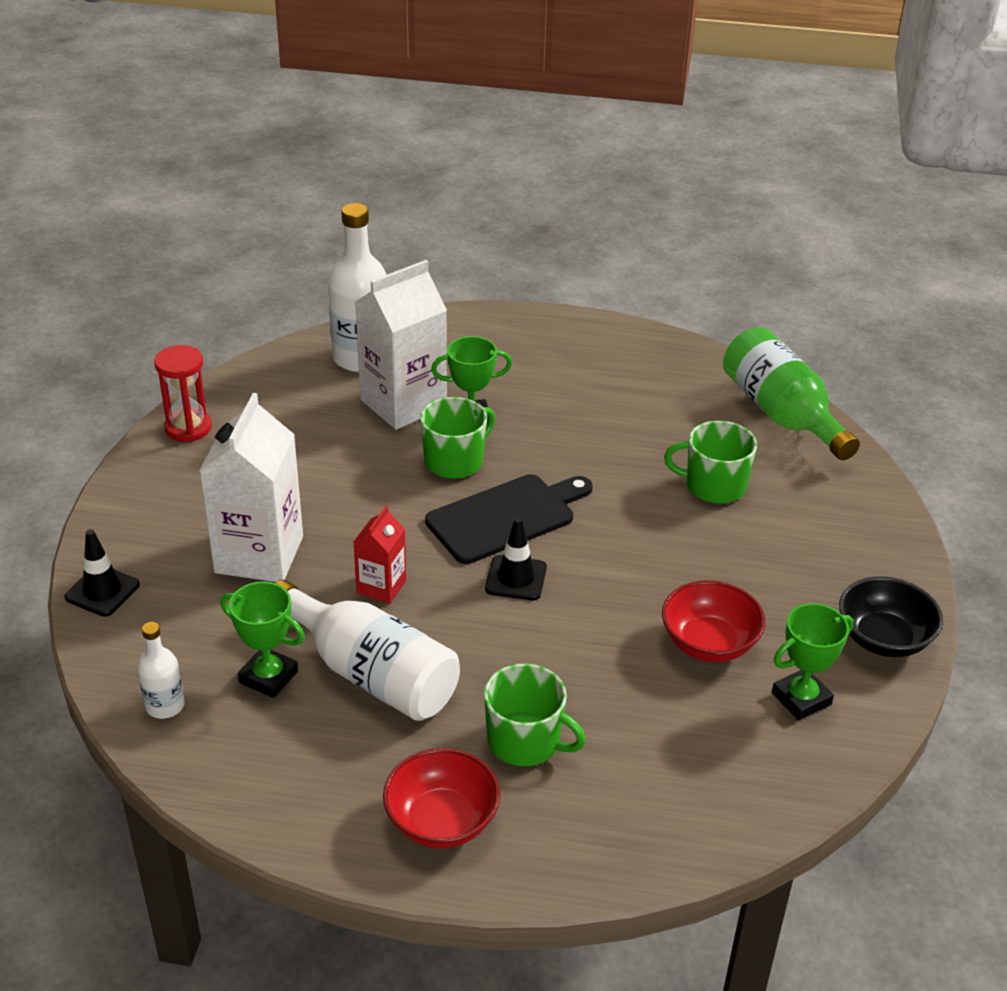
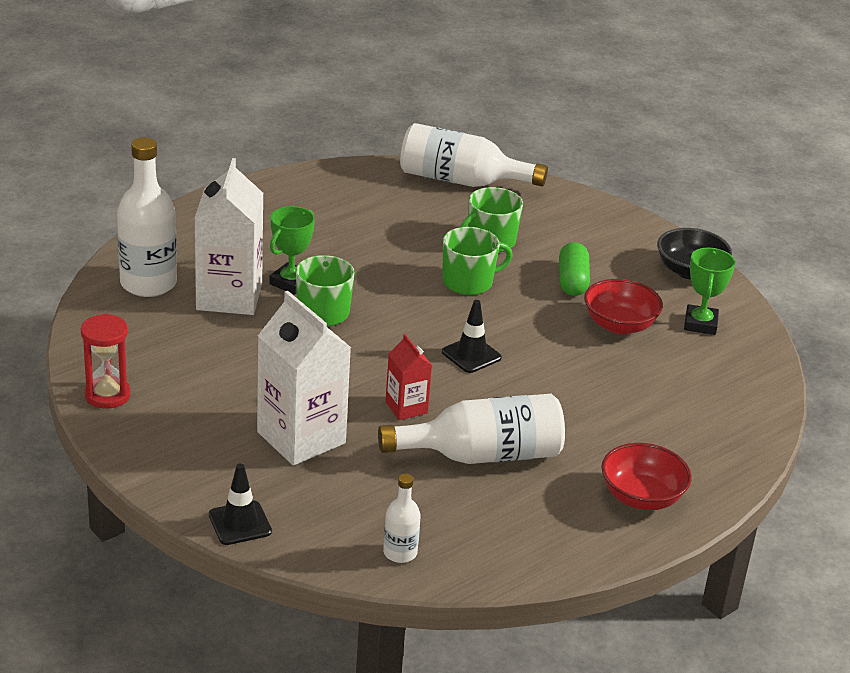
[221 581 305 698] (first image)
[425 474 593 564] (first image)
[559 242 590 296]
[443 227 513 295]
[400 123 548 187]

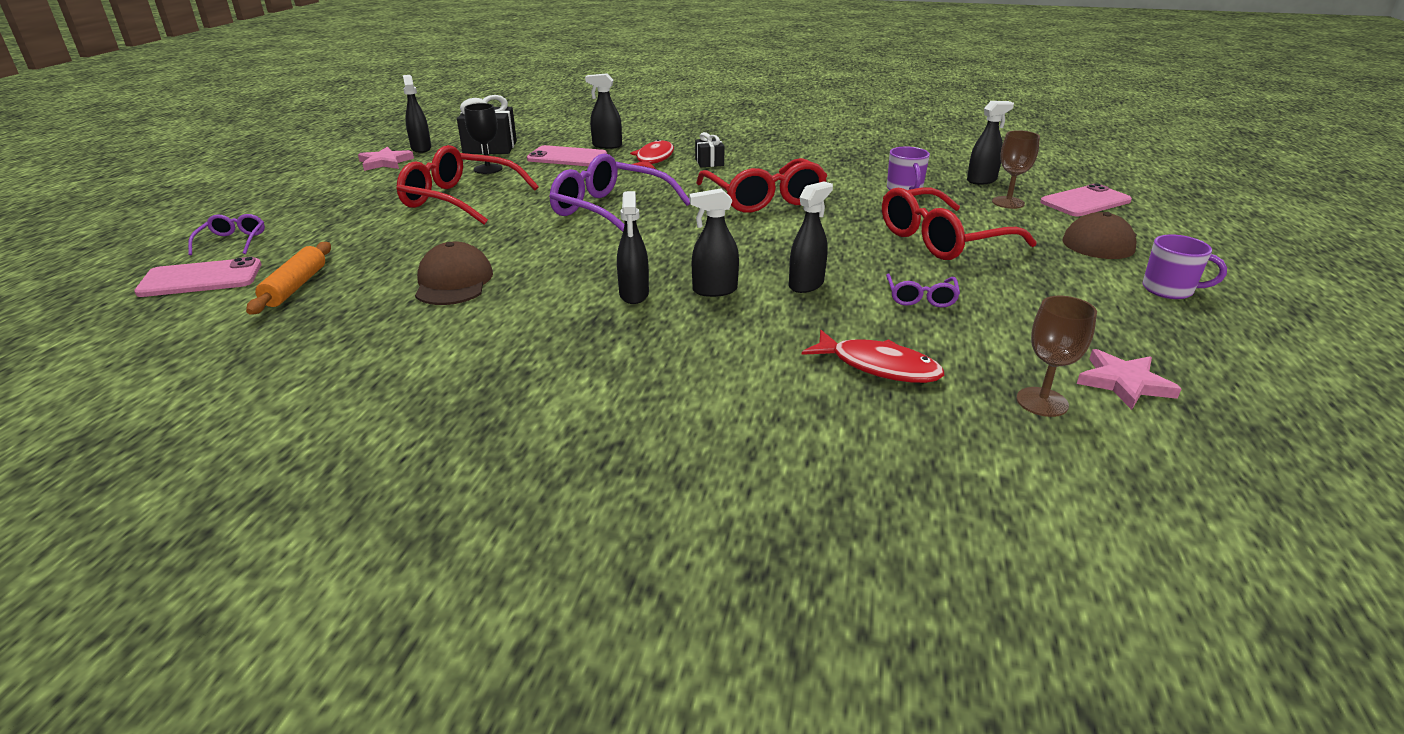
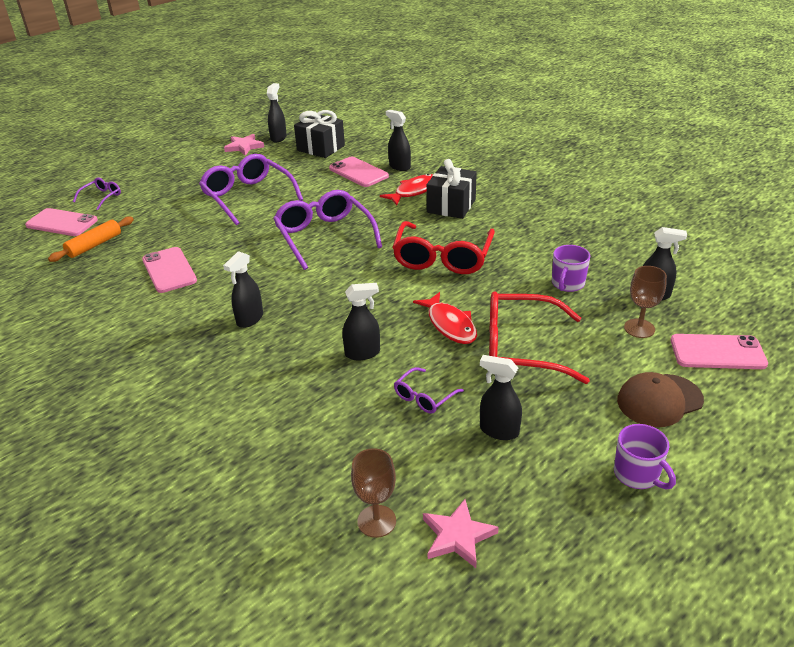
[464 103 502 174] (first image)
[480 355 522 440]
[413 292 477 344]
[142 247 197 293]
[199 154 303 226]
[427 159 477 219]

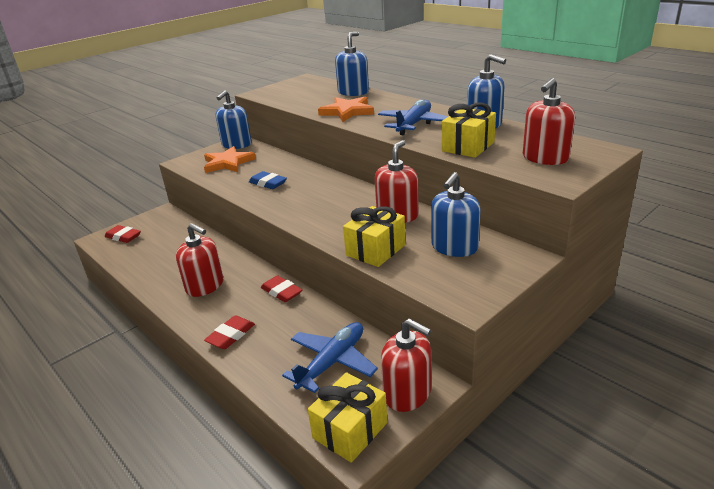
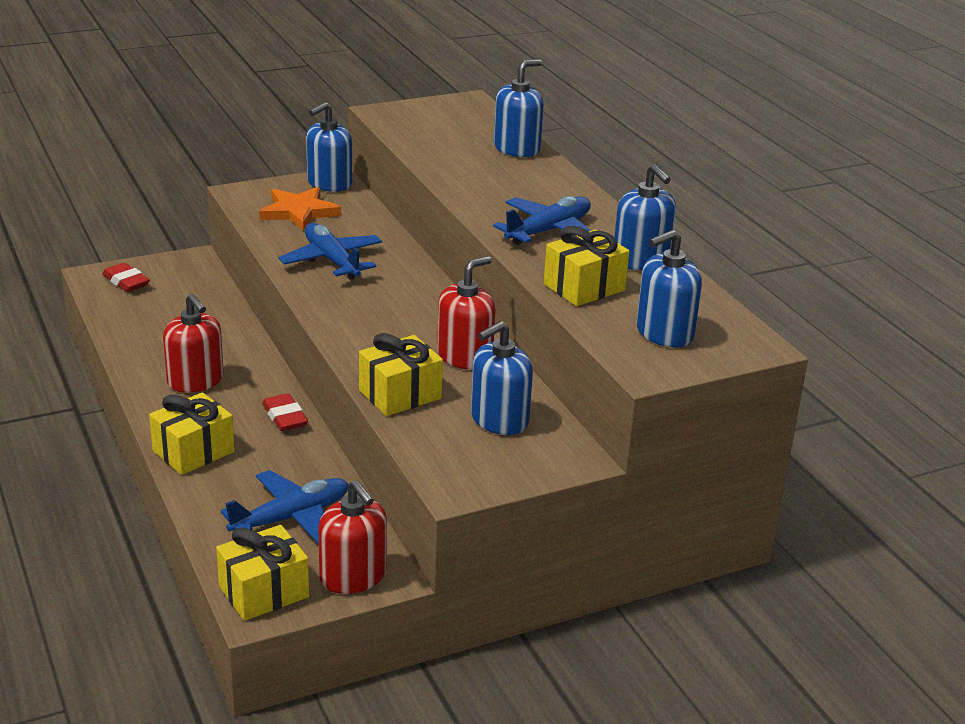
[318 97 374 122] (first image)
[149 392 235 475]
[279 223 382 280]
[636 230 702 347]

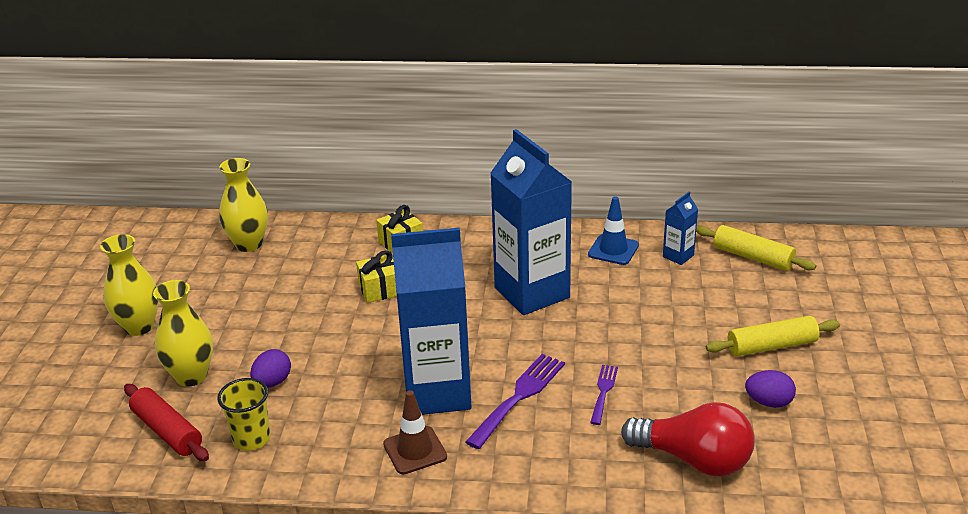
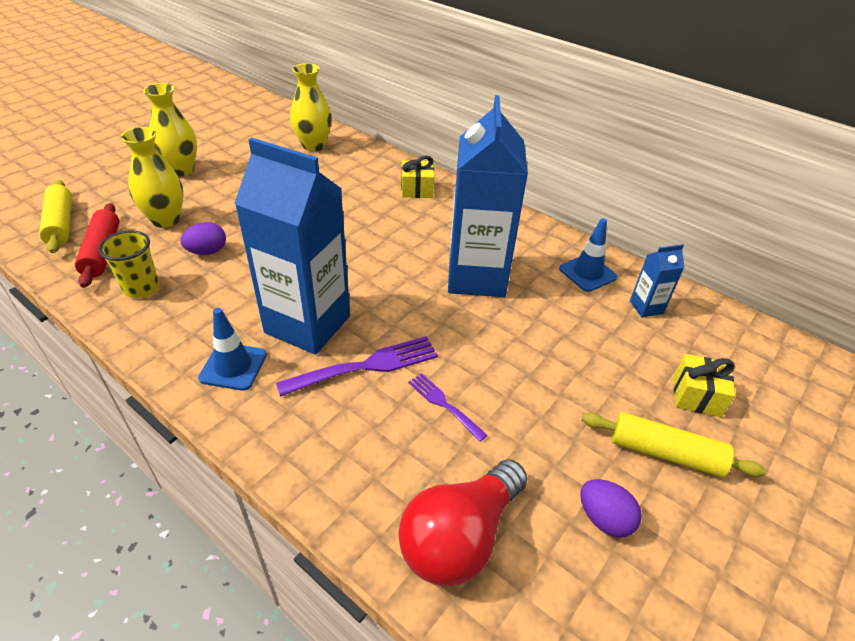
[674 354 735 417]
[39 180 72 253]
[198 308 267 391]
[408 373 488 442]
[398 459 528 586]

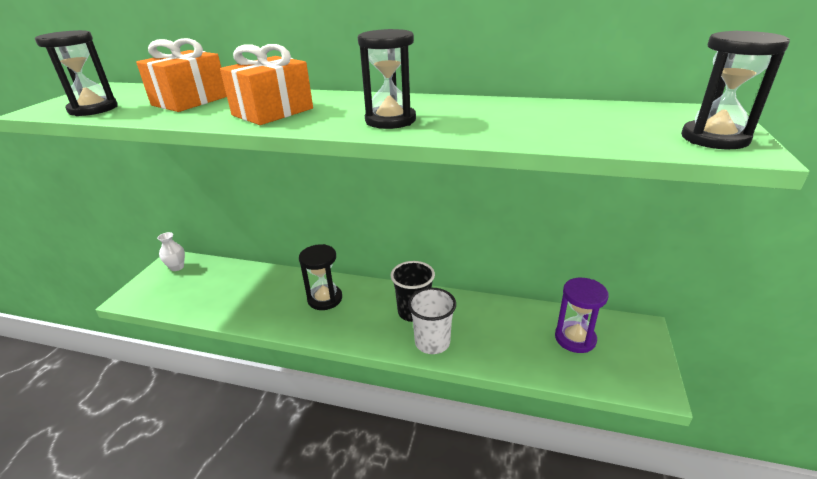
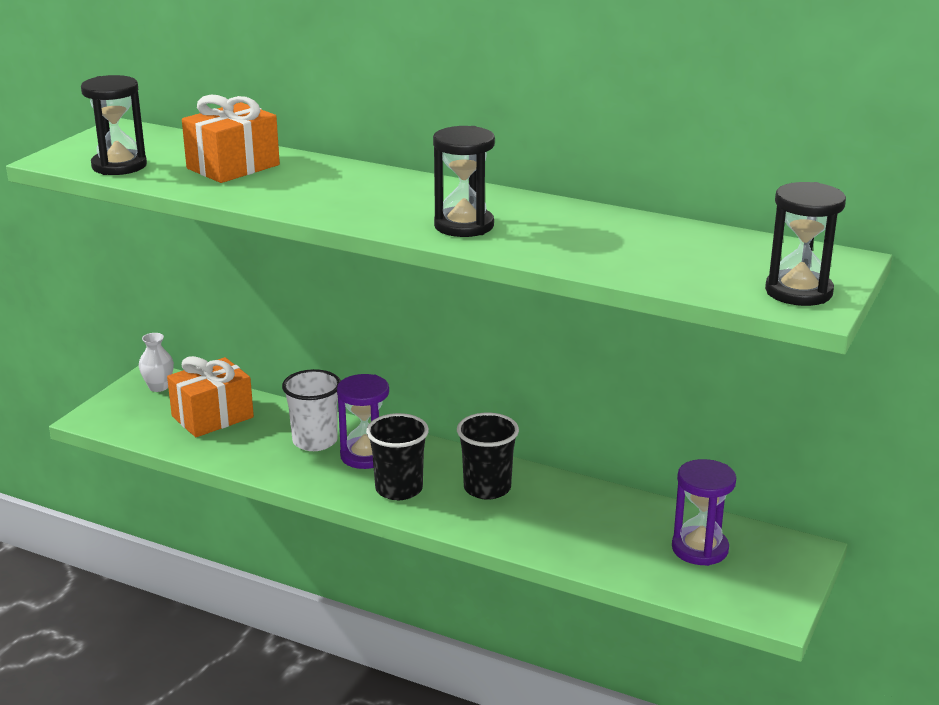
[366 413 429 500]
[167 356 254 437]
[282 369 341 451]
[337 374 389 469]

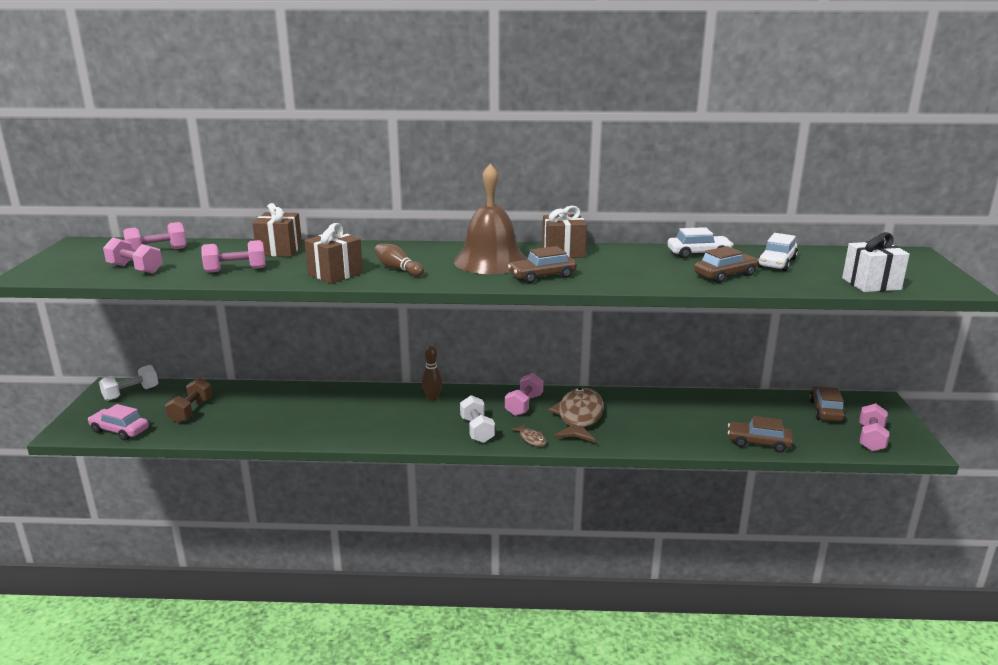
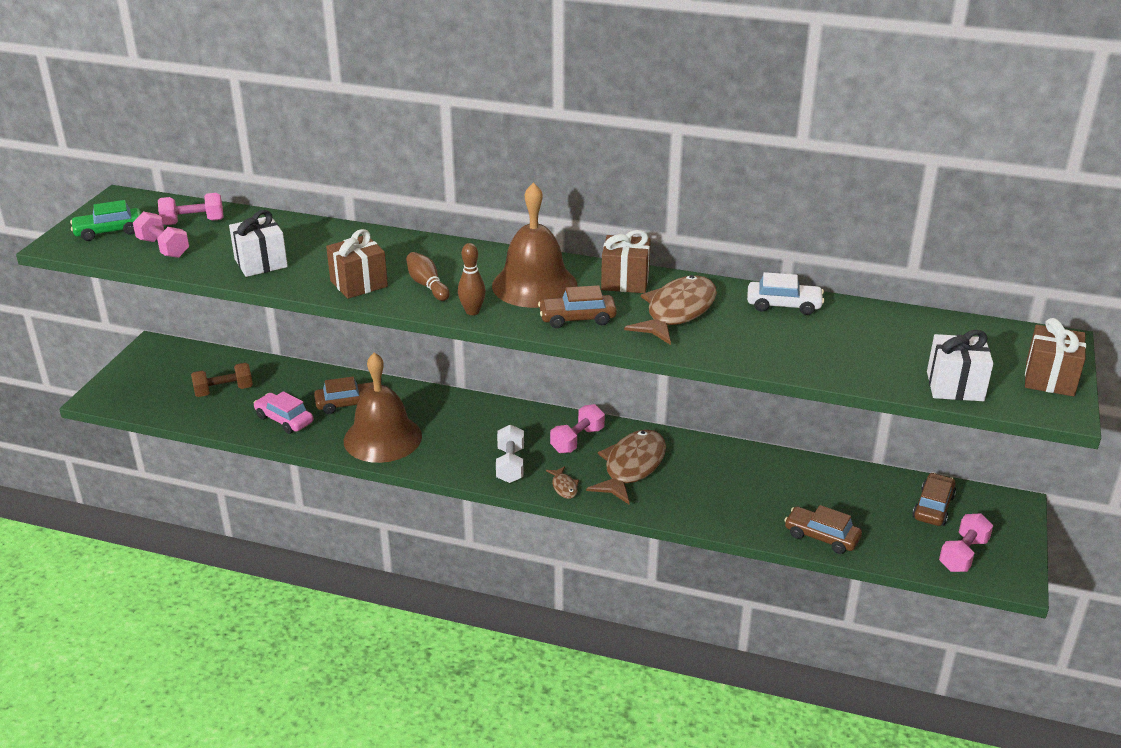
[99 365 158 401] (first image)
[758 233 798 271] (first image)
[70 200 141 241]
[344 352 422 463]
[624 275 717 345]
[253 391 313 434]
[1025 318 1086 396]
[458 243 486 315]
[314 377 374 414]
[229 210 288 277]
[191 363 253 397]

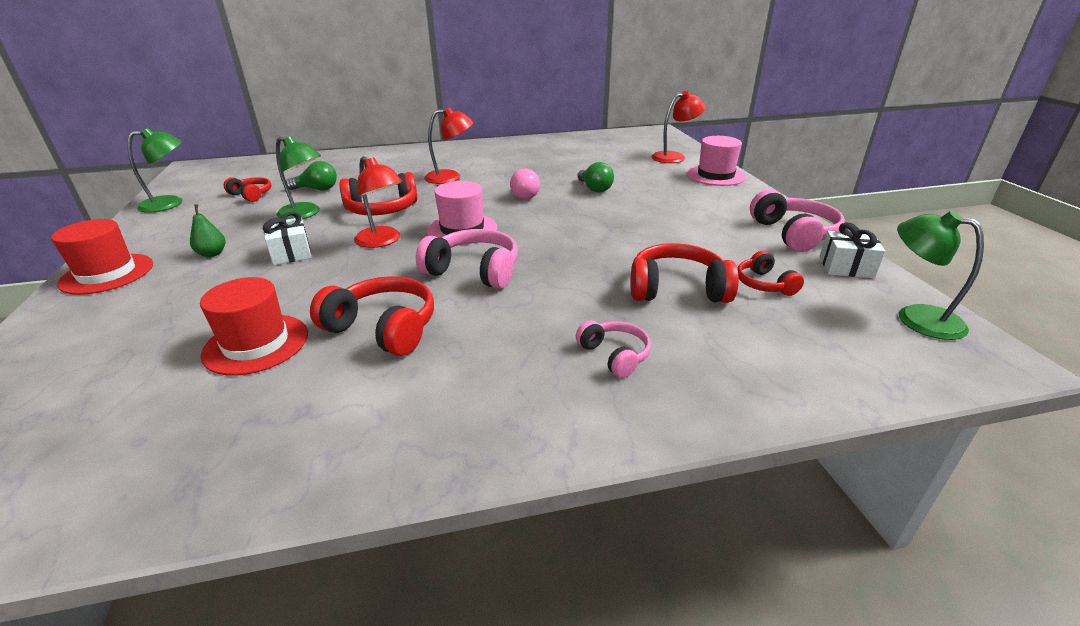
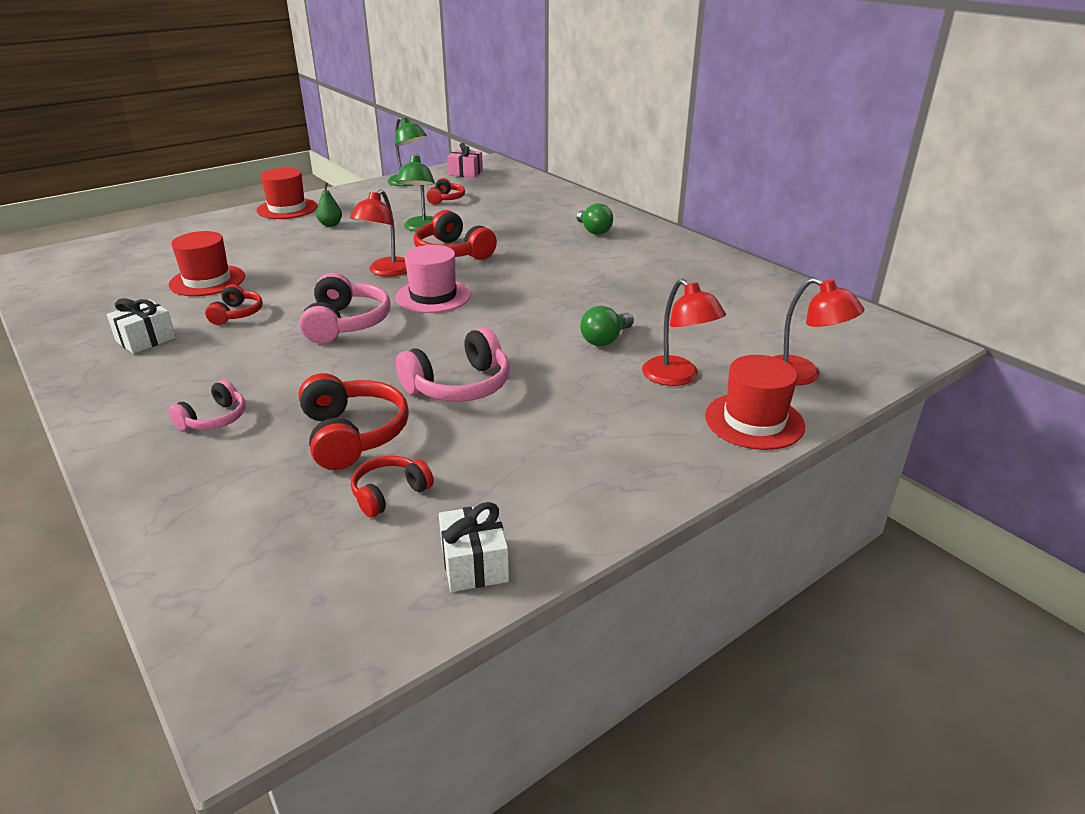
[510 168 540 200] (first image)
[897 211 984 340] (first image)
[447 143 483 178]
[107 298 176 354]
[576 203 613 235]
[642 279 726 386]
[396 327 510 402]
[705 355 805 450]
[205 284 263 325]

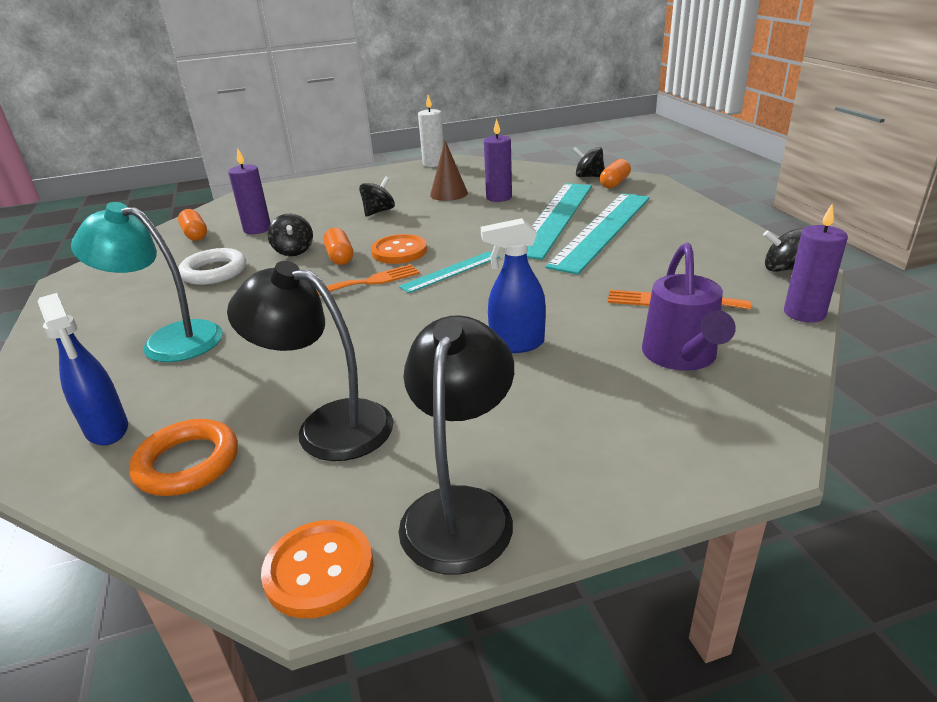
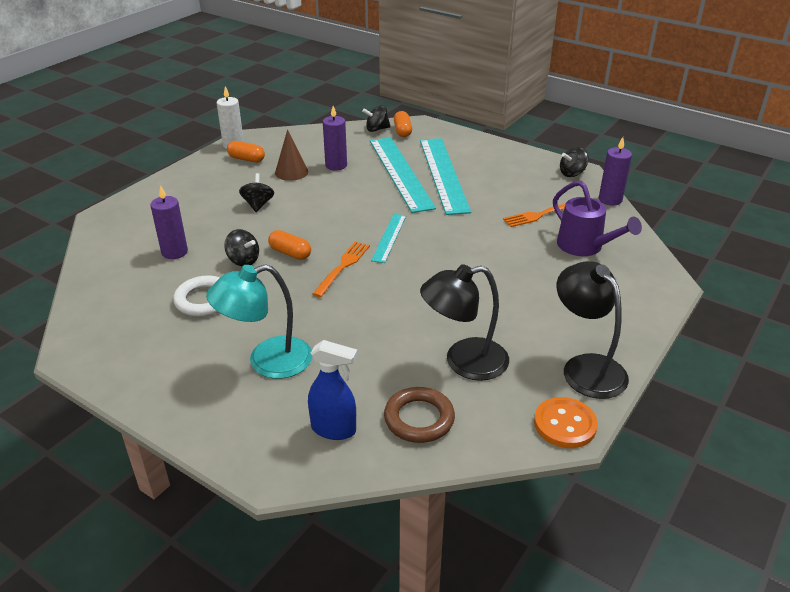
[371 234 427 264] (first image)
[481 218 546 353] (first image)
[227 141 265 162]
[384 387 455 443]

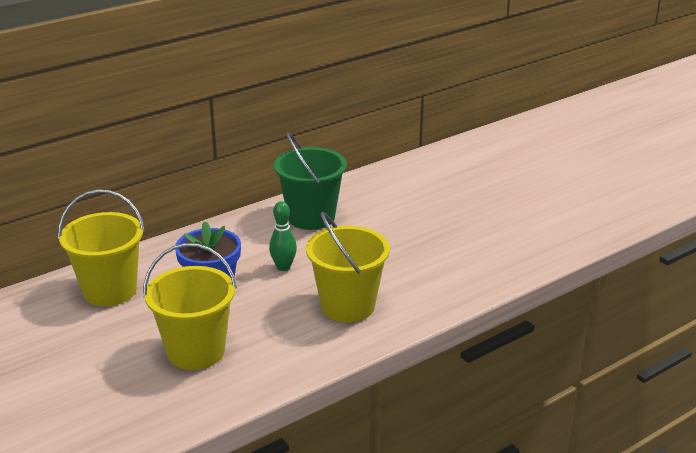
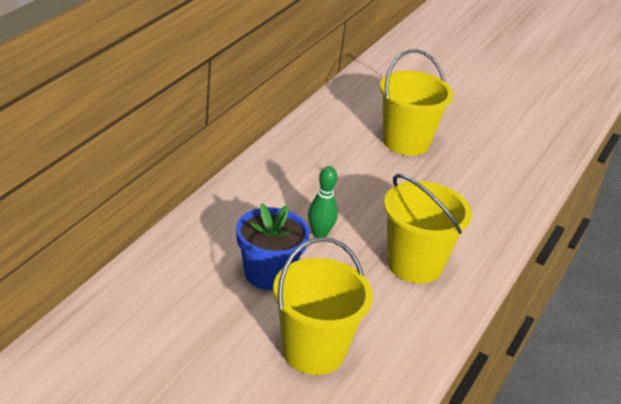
[274 132 347 230] (first image)
[380 49 453 156]

